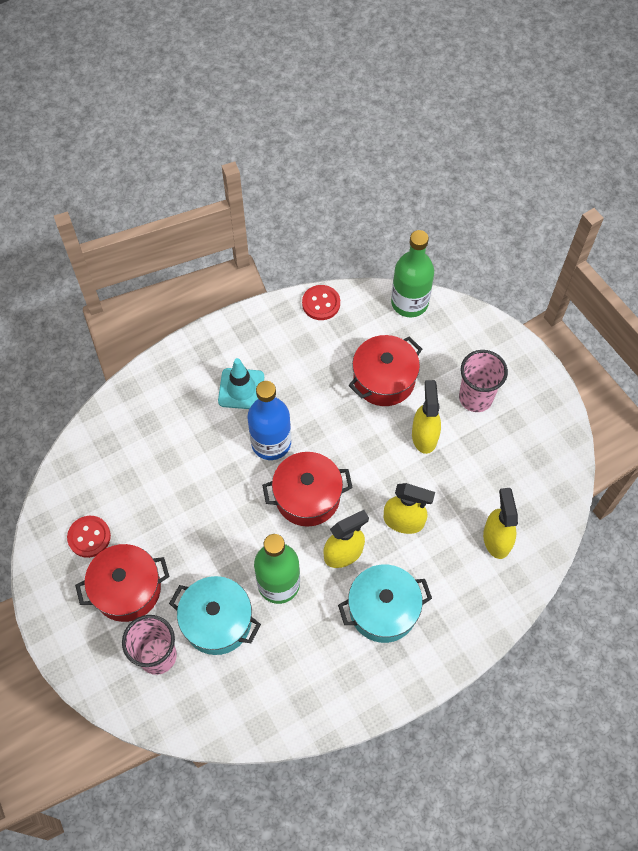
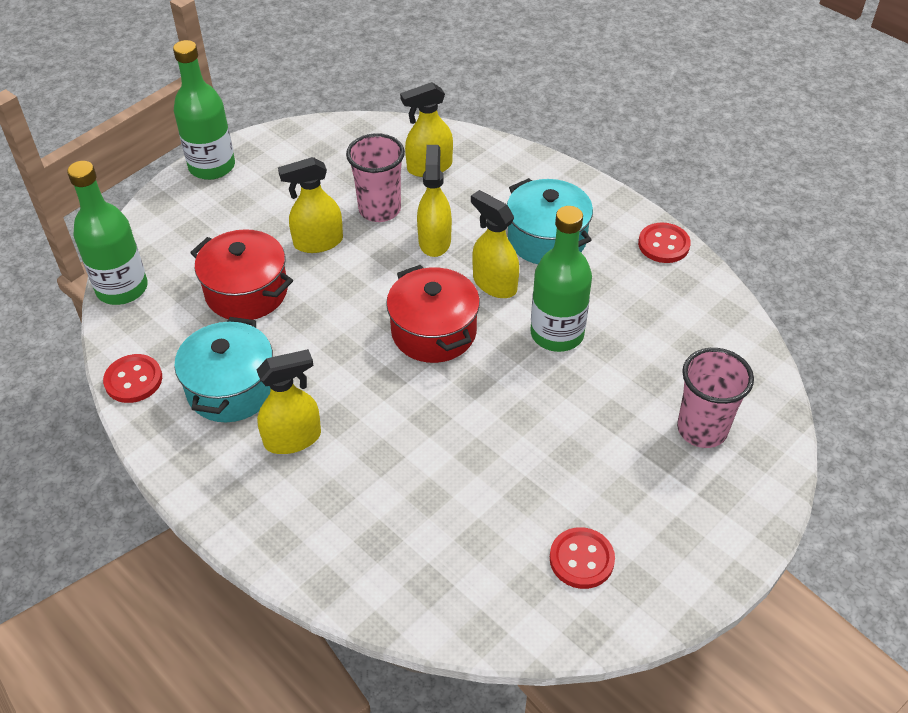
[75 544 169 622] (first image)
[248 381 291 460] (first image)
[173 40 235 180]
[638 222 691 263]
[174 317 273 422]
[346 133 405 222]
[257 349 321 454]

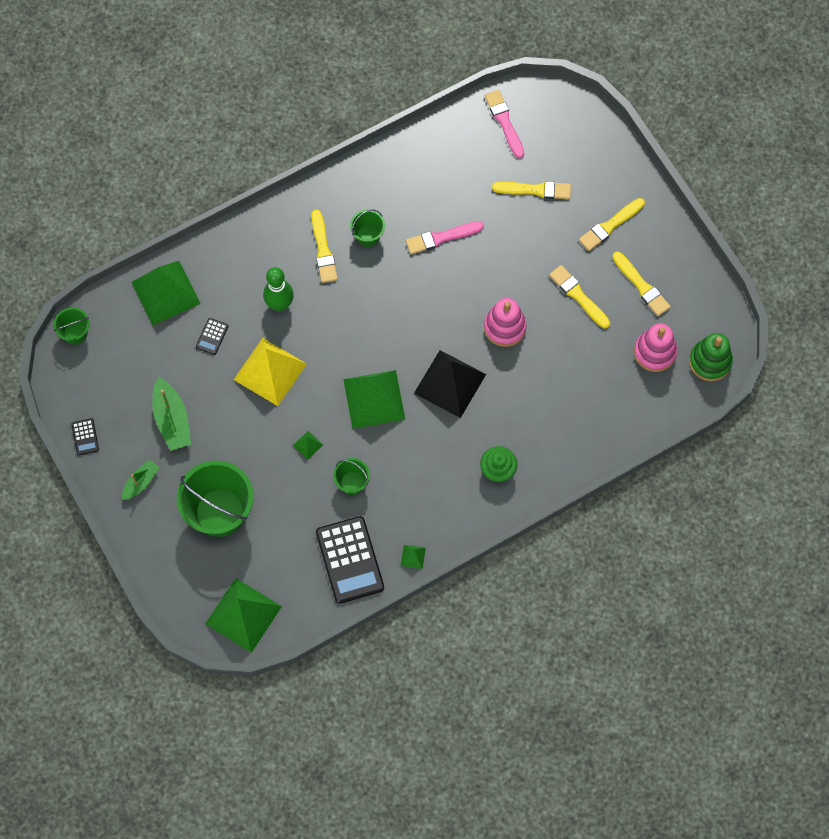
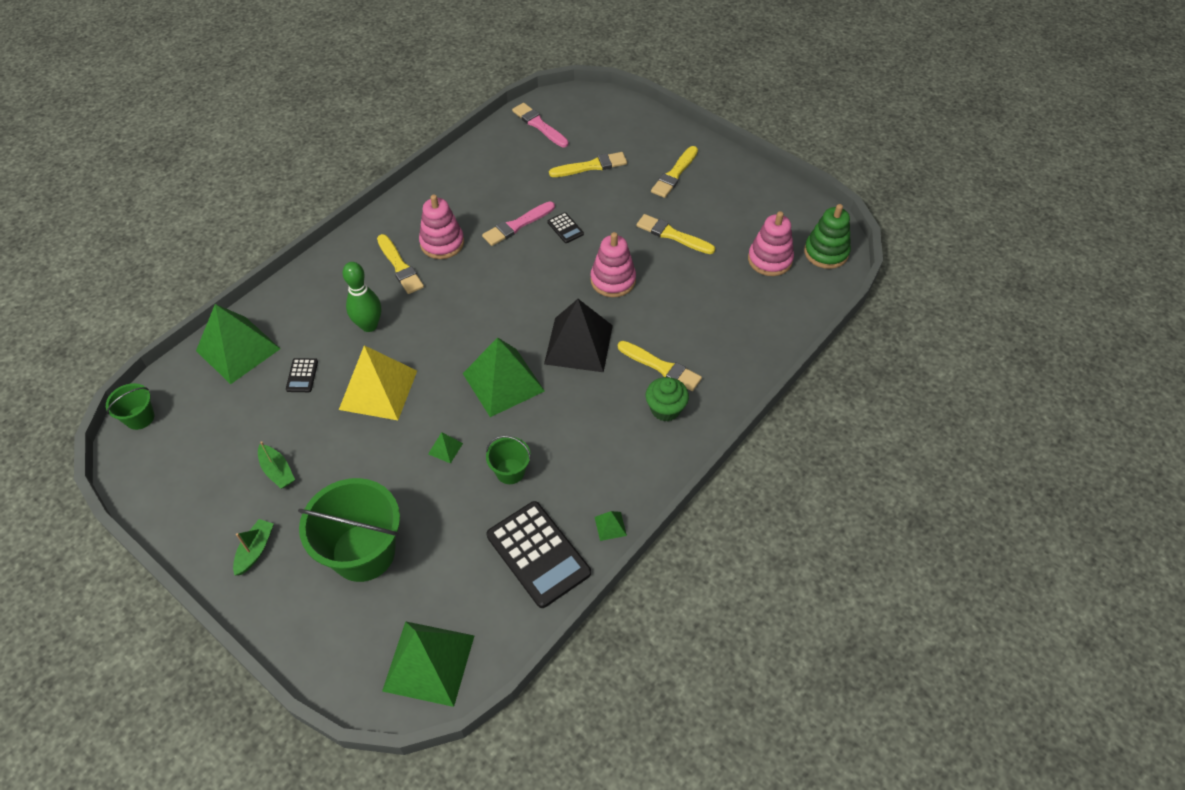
[547 212 584 243]
[618 341 702 391]
[419 195 464 259]
[258 441 295 489]

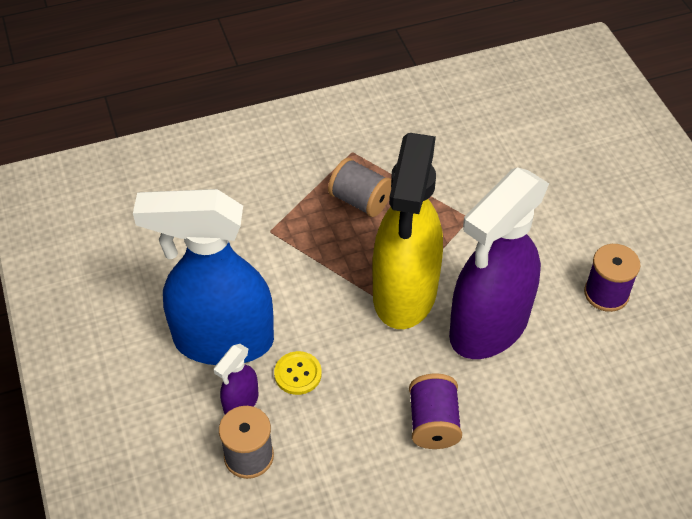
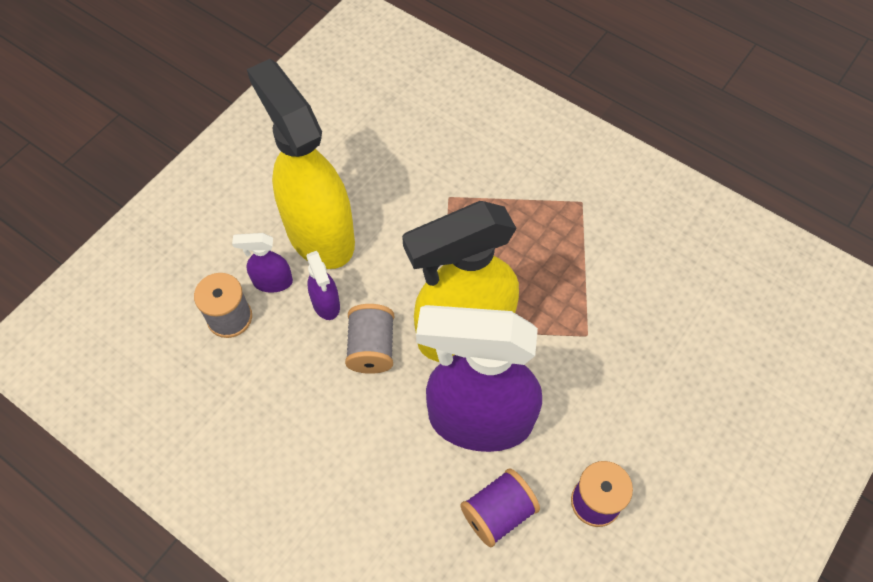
[345 304 394 374]
[460 468 540 547]
[306 251 340 320]
[247 59 355 269]

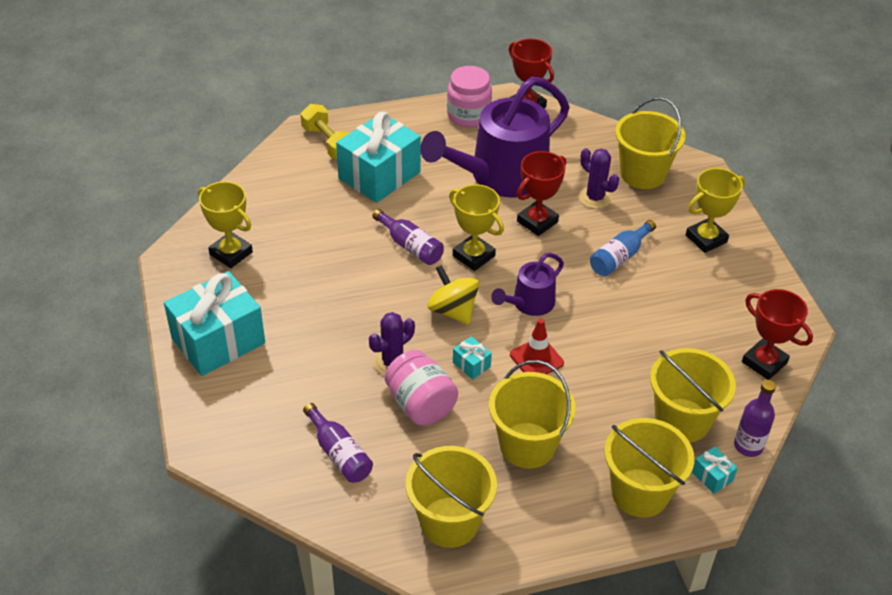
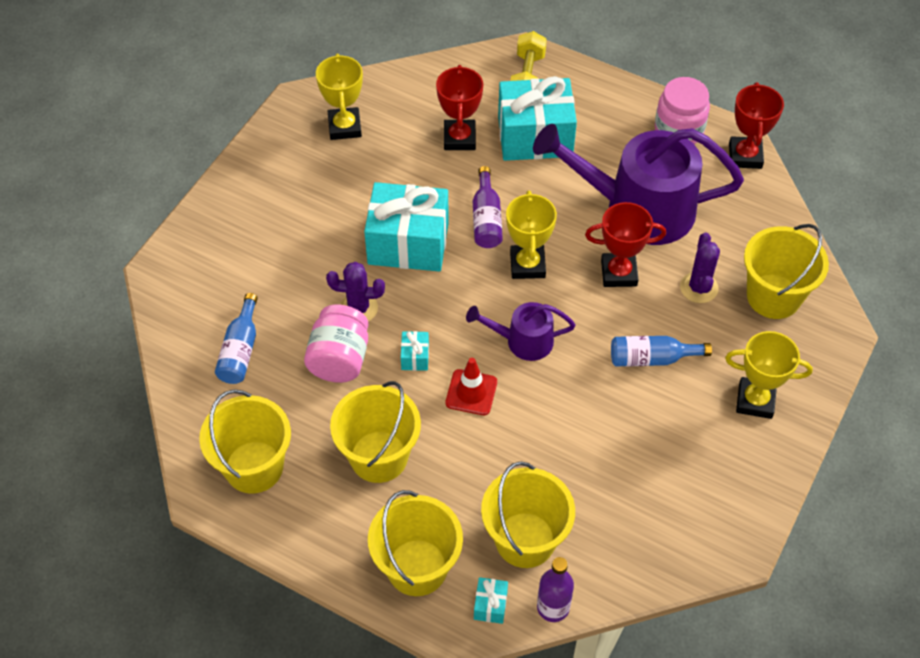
[427 265 479 325] (first image)
[364 182 449 272]
[436 65 483 150]
[215 293 258 384]

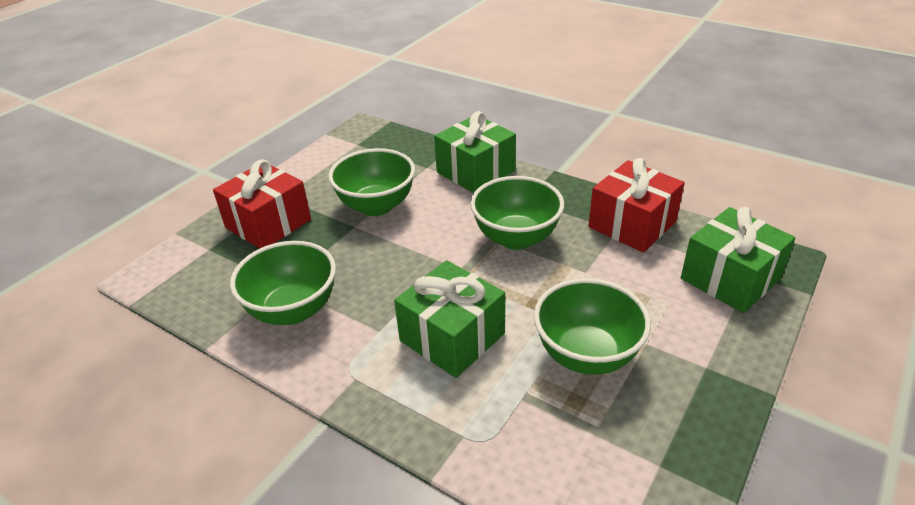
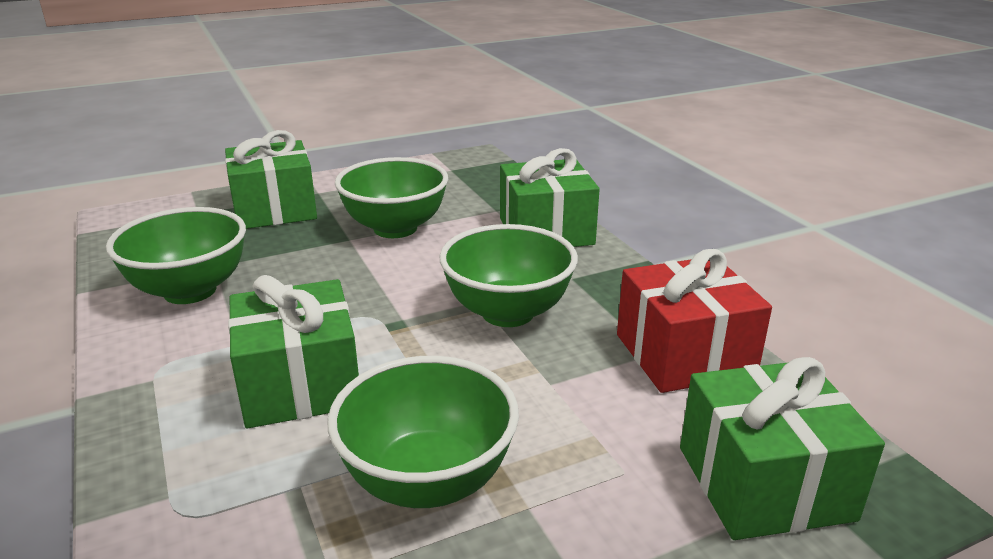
[225 130 317 229]

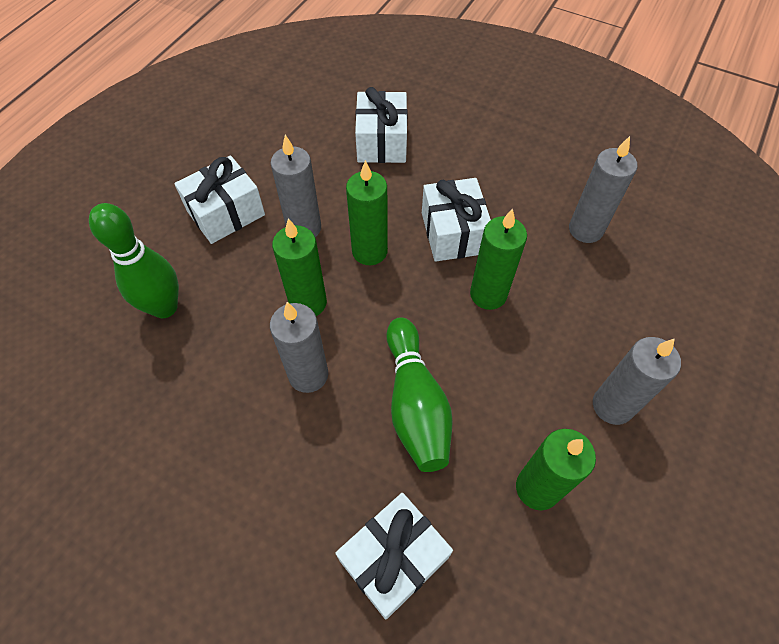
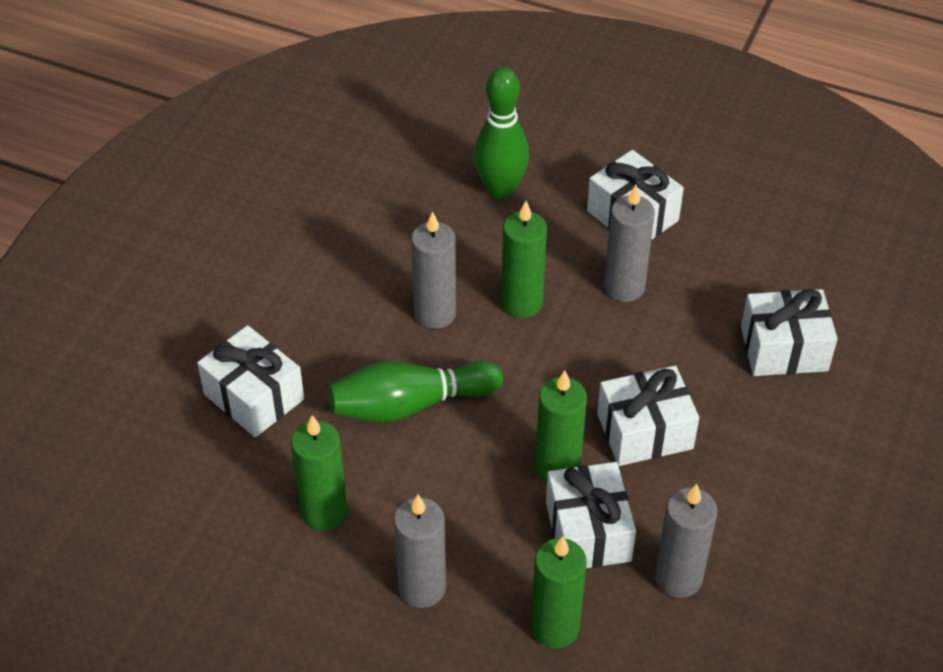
[546 462 636 568]
[531 536 587 649]

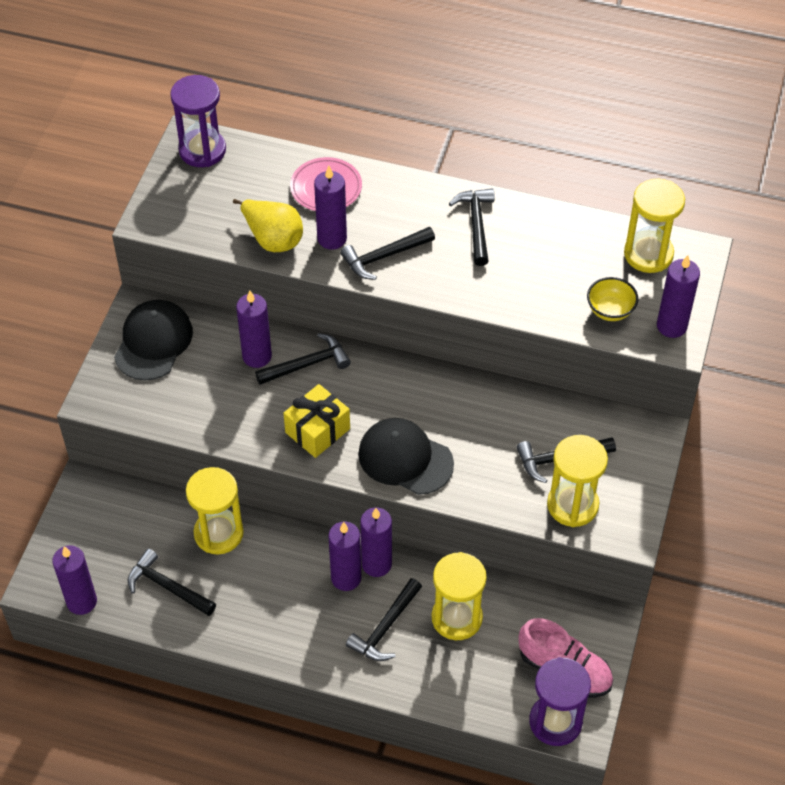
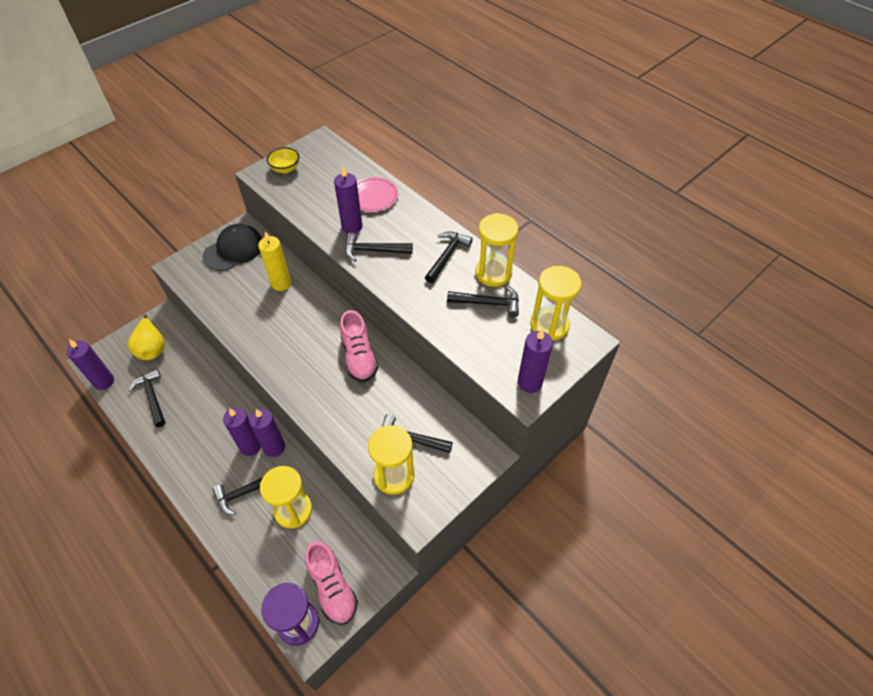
[170 75 226 167] (first image)
[283 384 350 458] (first image)
[358 418 454 495] (first image)
[340 310 378 382]
[475 213 518 287]
[128 315 165 360]
[447 285 519 317]
[266 147 300 173]
[258 231 291 291]

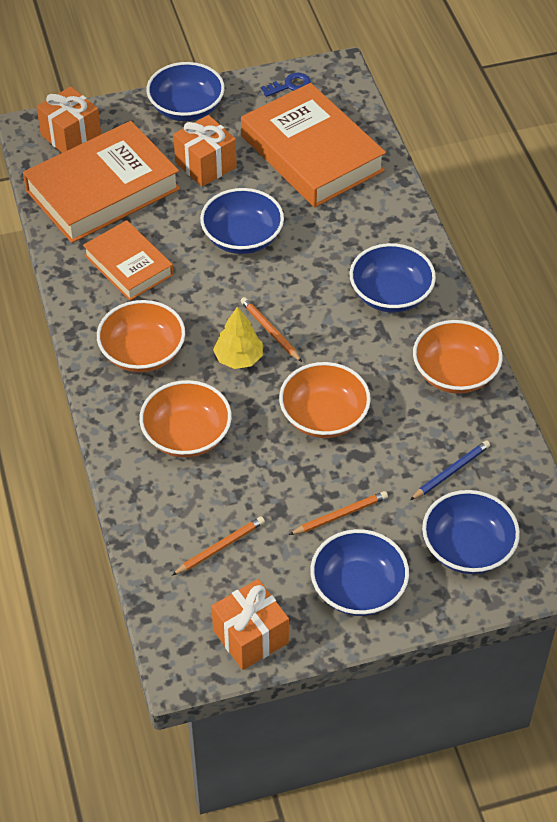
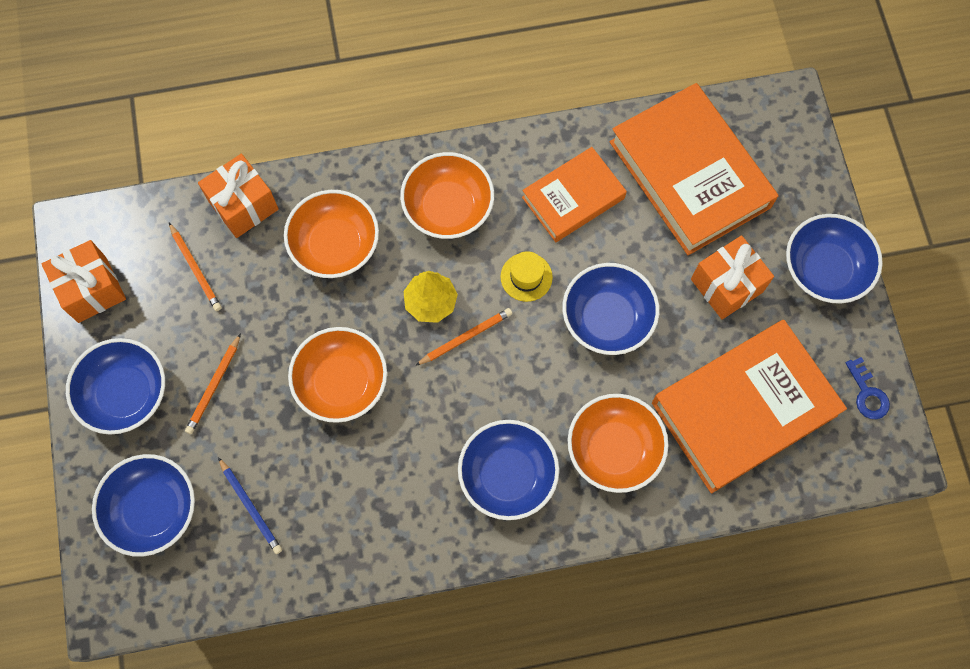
[501 251 553 302]
[198 154 279 238]
[568 394 669 493]
[185 333 241 434]

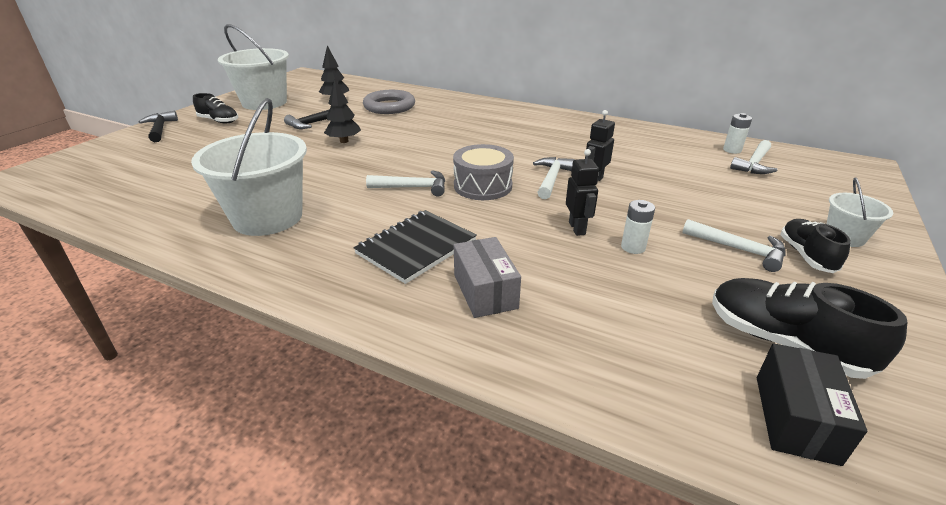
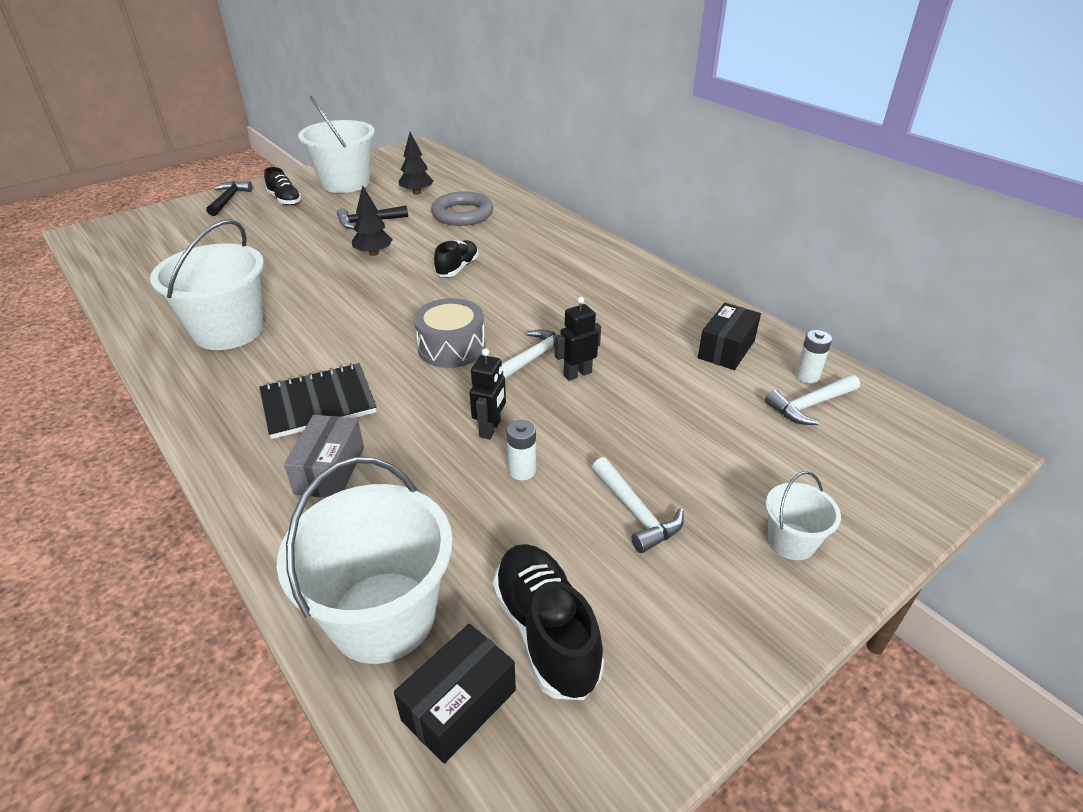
[366 170 445 196] (first image)
[277 457 453 664]
[698 303 761 370]
[434 240 479 277]

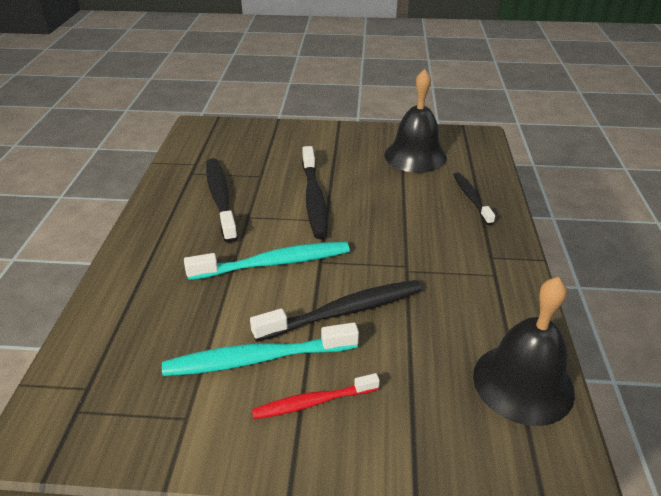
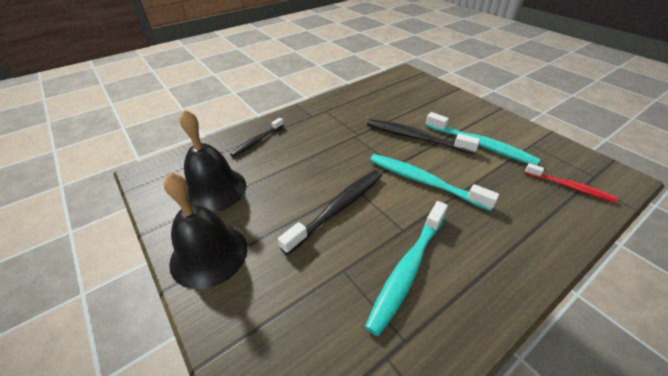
[525 163 617 202]
[164 172 247 289]
[365 201 448 336]

